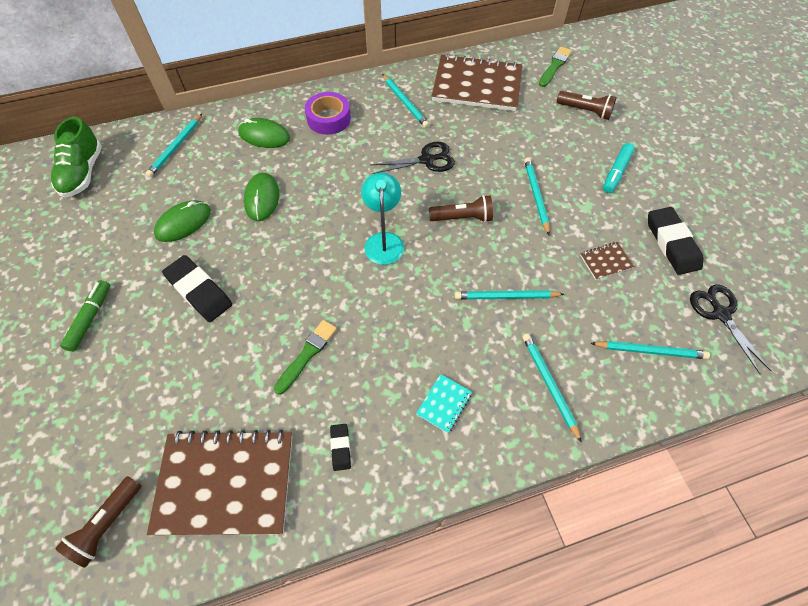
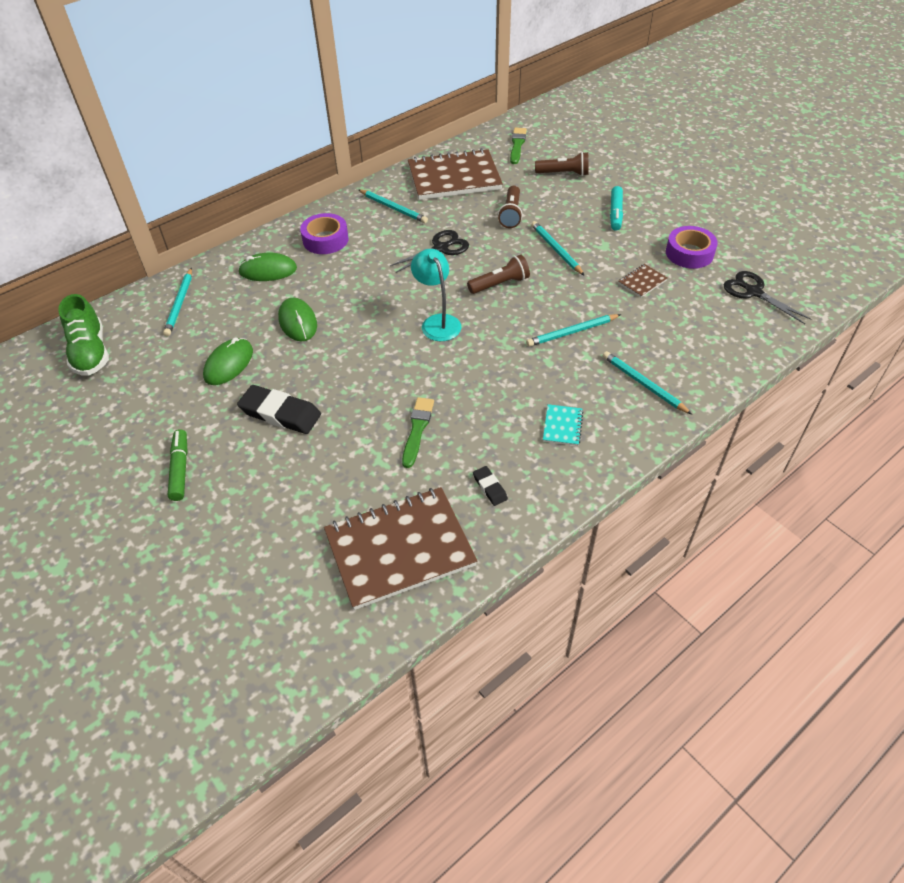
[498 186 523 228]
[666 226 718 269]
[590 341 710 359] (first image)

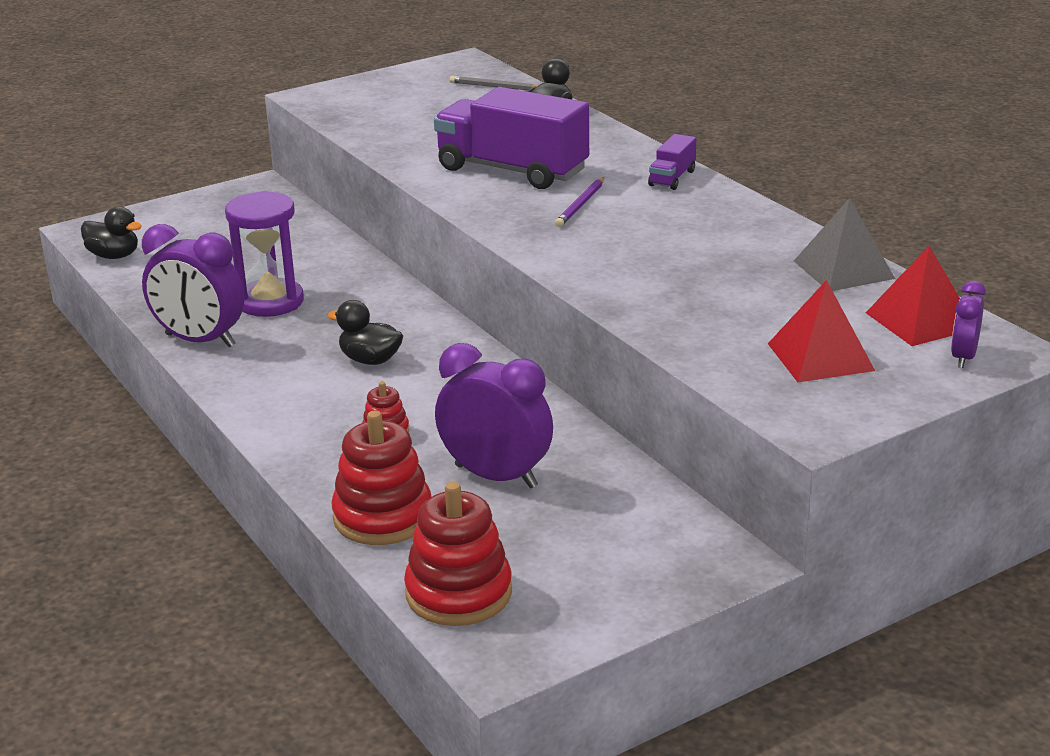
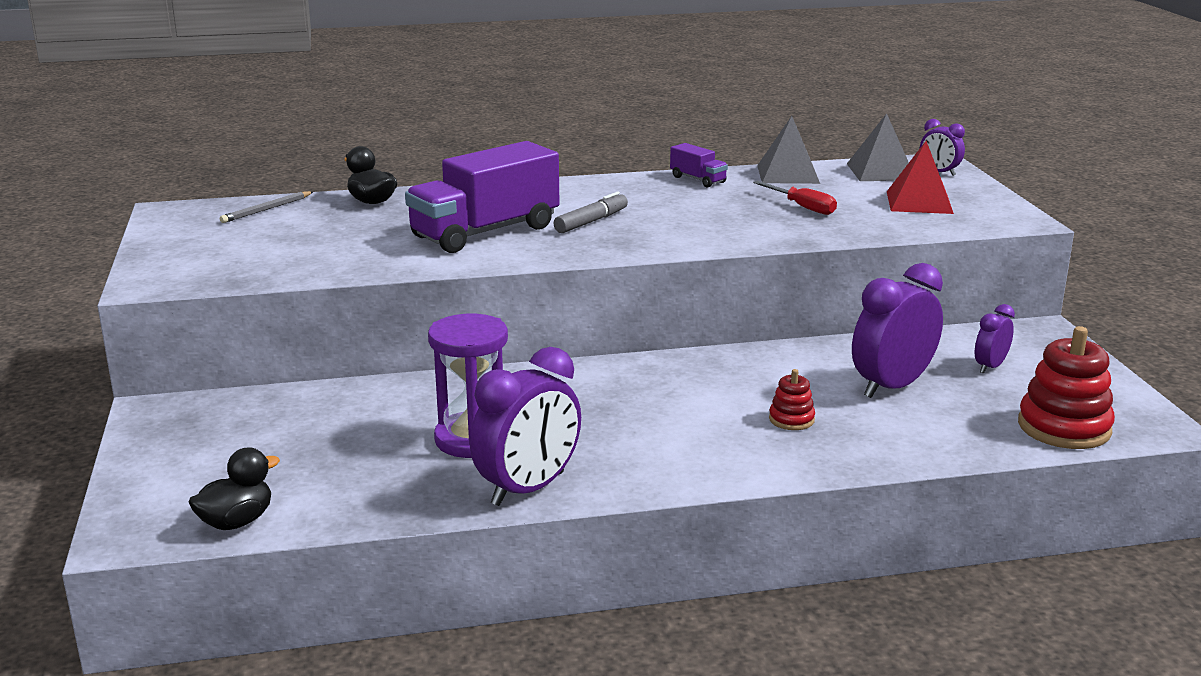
[554 192 628 233]
[670 143 728 187]
[753 181 837 215]
[847 113 909 181]
[975 304 1015 374]
[327 300 403 365] (first image)
[331 411 431 545] (first image)

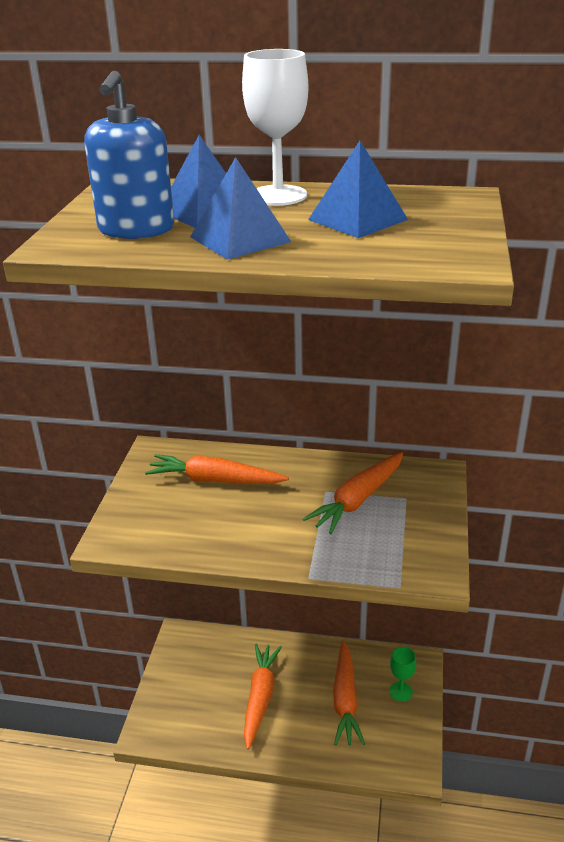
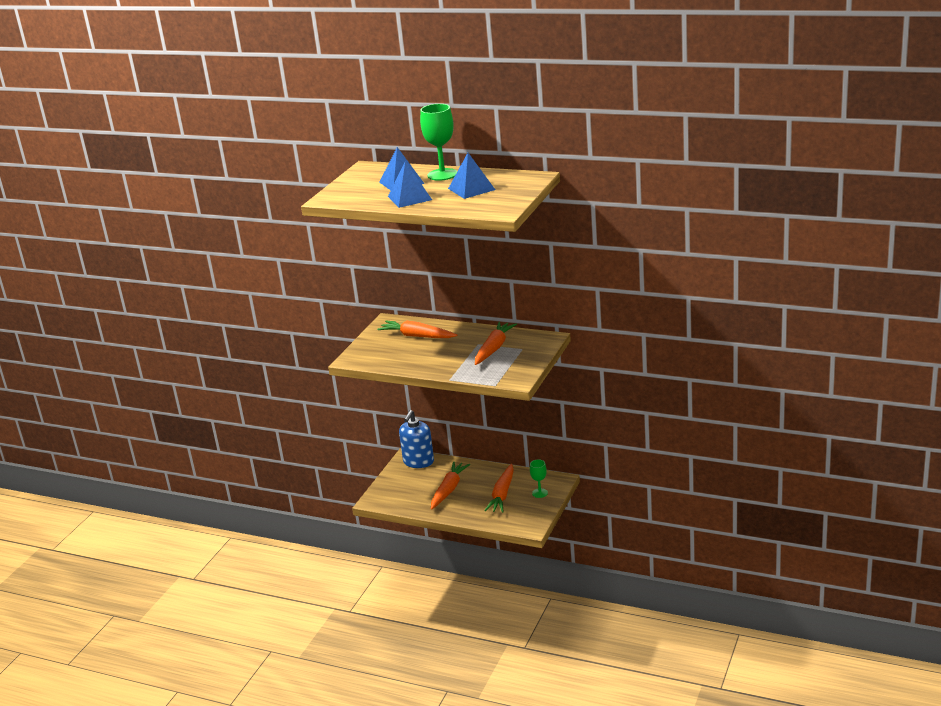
[399 410 434 468]
[420 104 457 181]
[475 322 517 365]

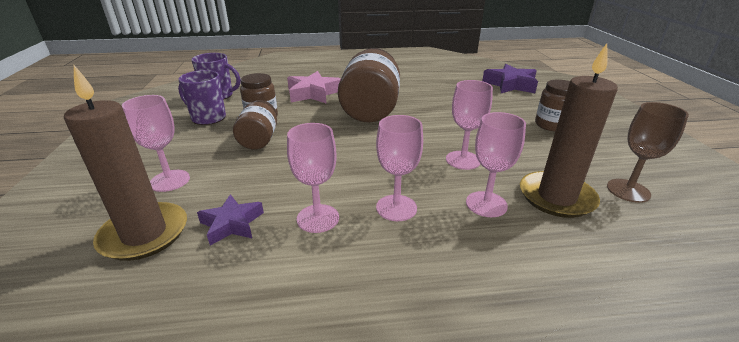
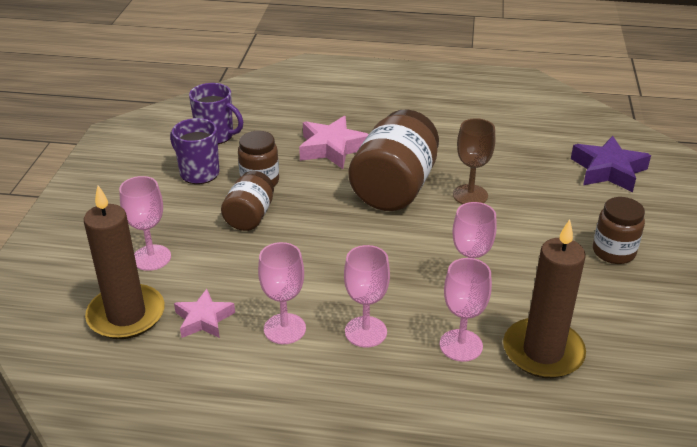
[174 289 235 338]
[453 118 495 204]

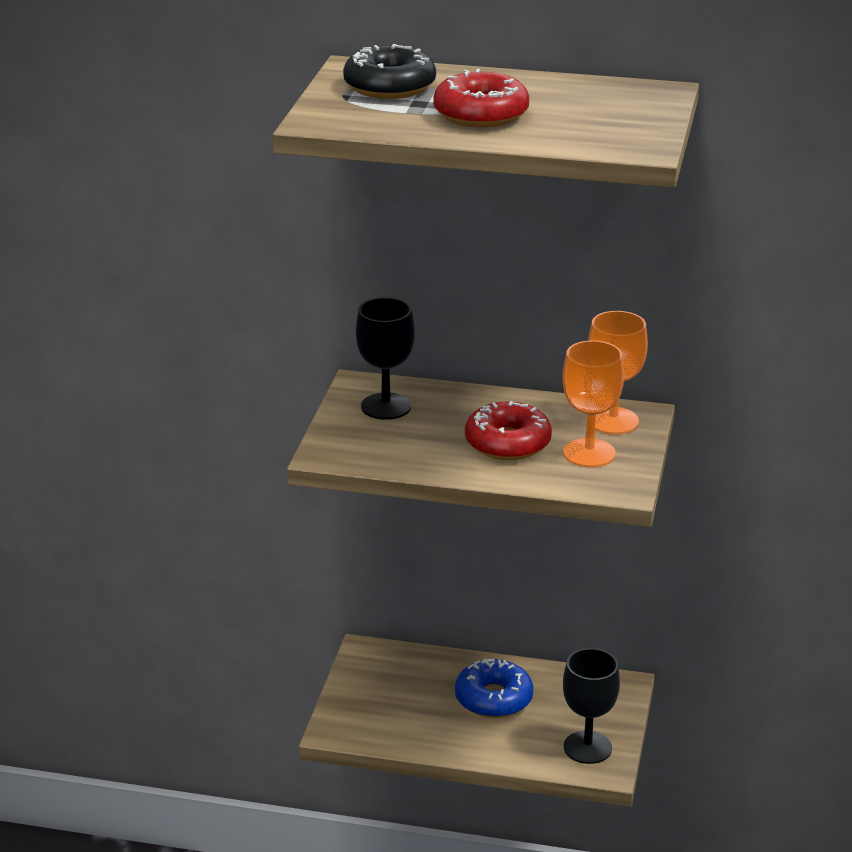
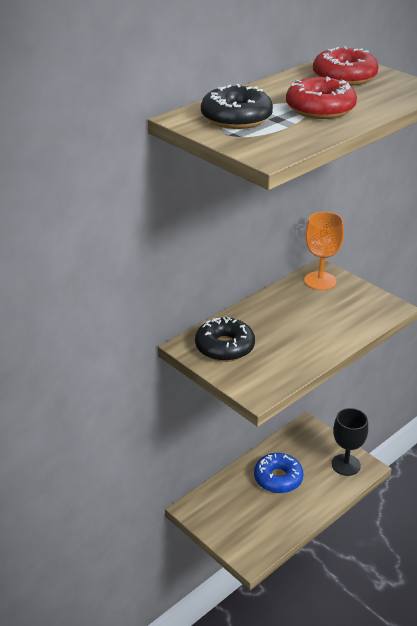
[195 317 255 362]
[313 46 379 86]
[562 340 624 467] (first image)

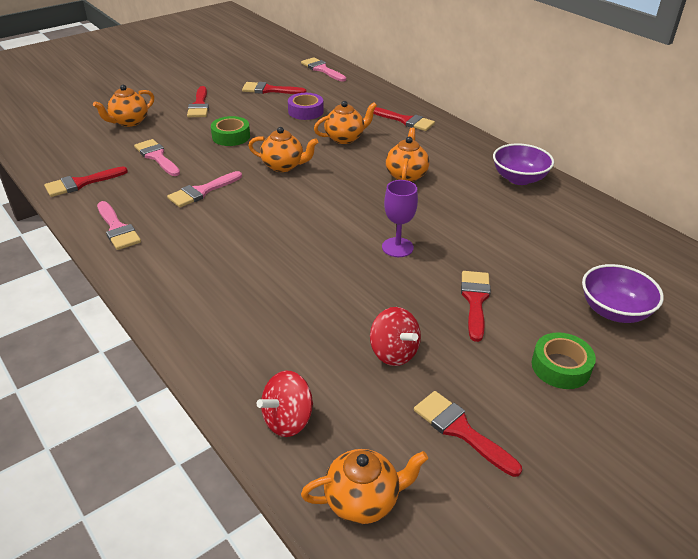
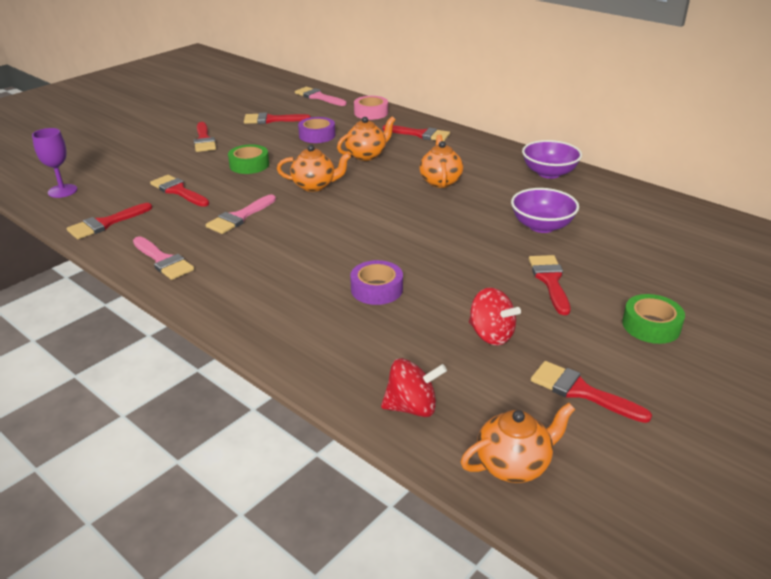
[32 128 77 198]
[150 175 209 207]
[350 260 403 305]
[354 96 388 120]
[381 358 447 417]
[511 188 579 233]
[93 85 154 127] (first image)

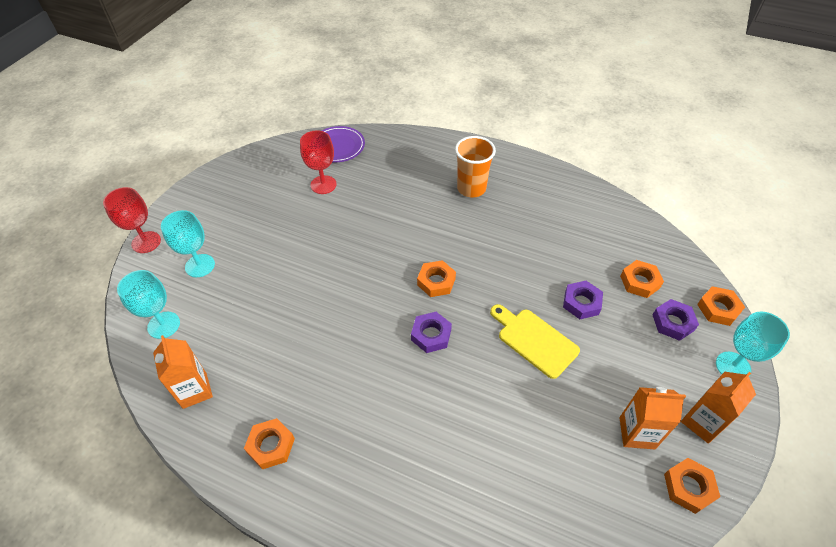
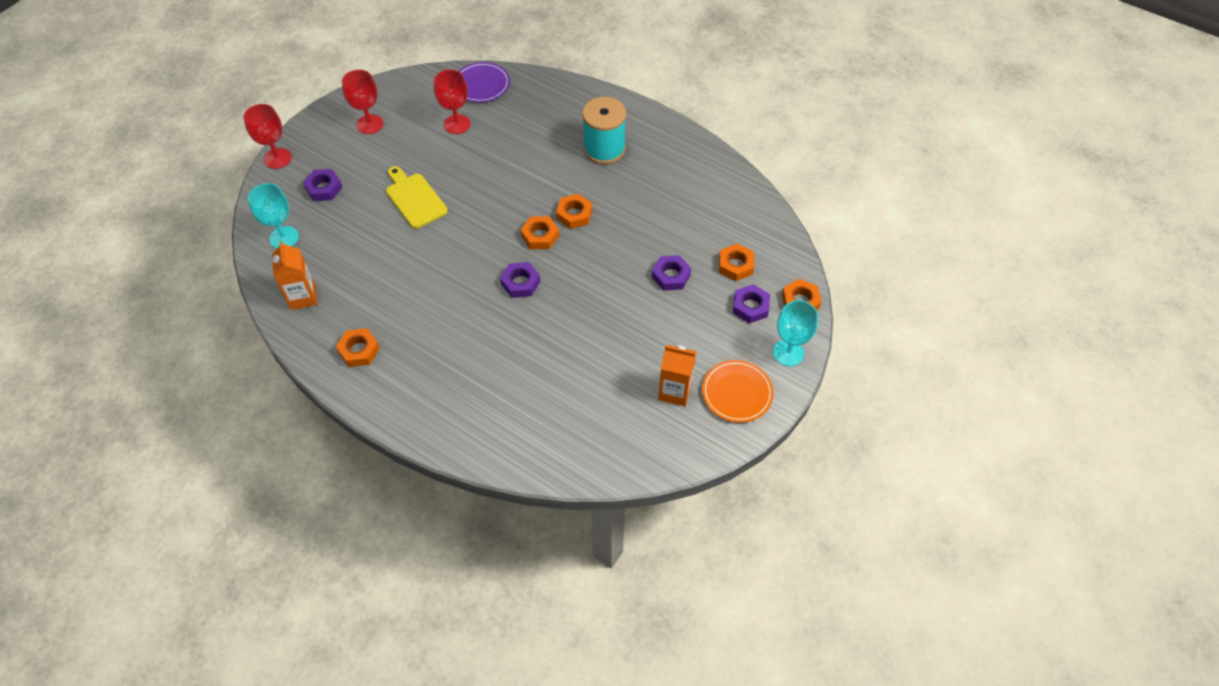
[303 169 343 201]
[342 70 383 134]
[386 166 448 229]
[556 194 592 229]
[582 97 626 164]
[702 360 774 423]

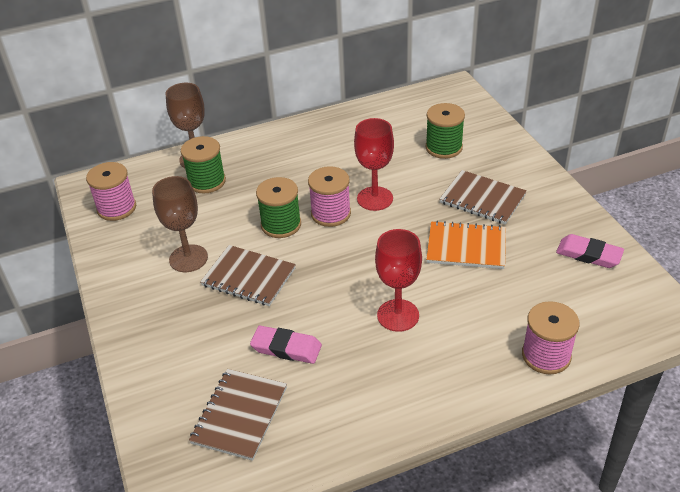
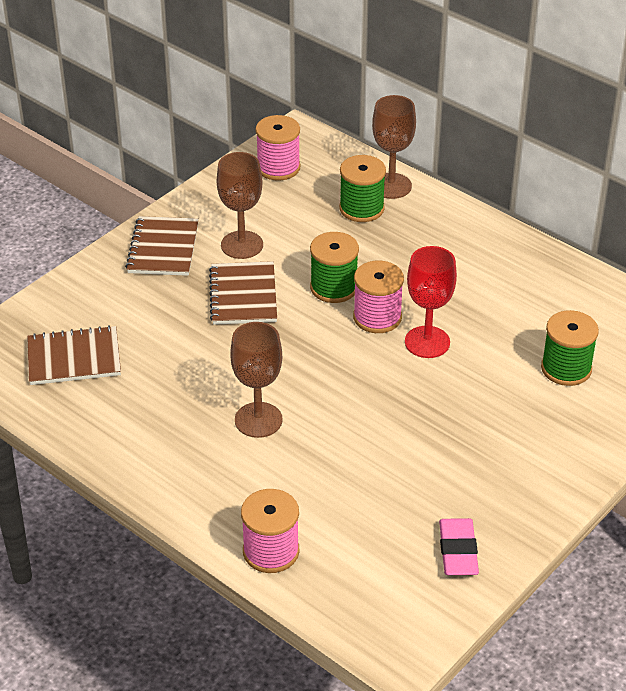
[125 216 199 276]
[230 322 283 438]
[250 326 322 364] (first image)
[426 221 506 269] (first image)

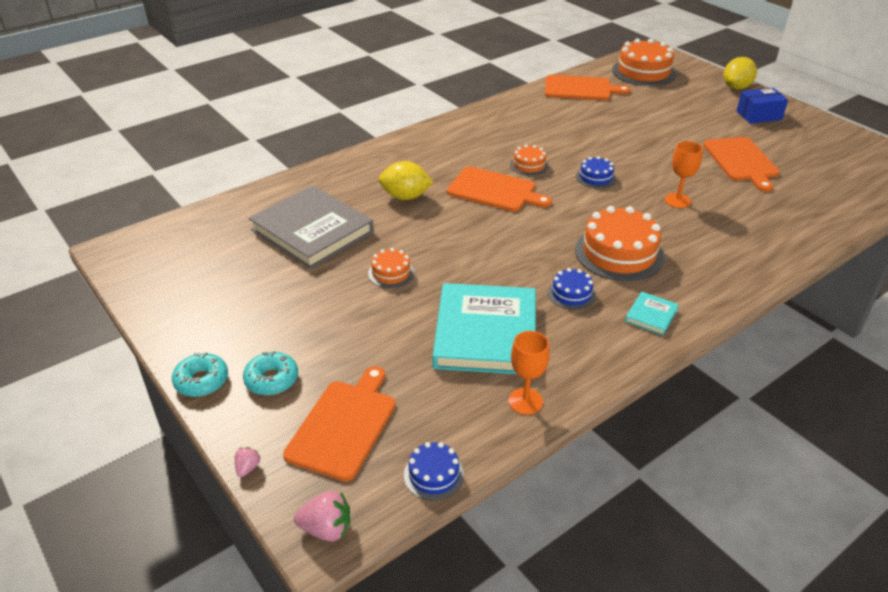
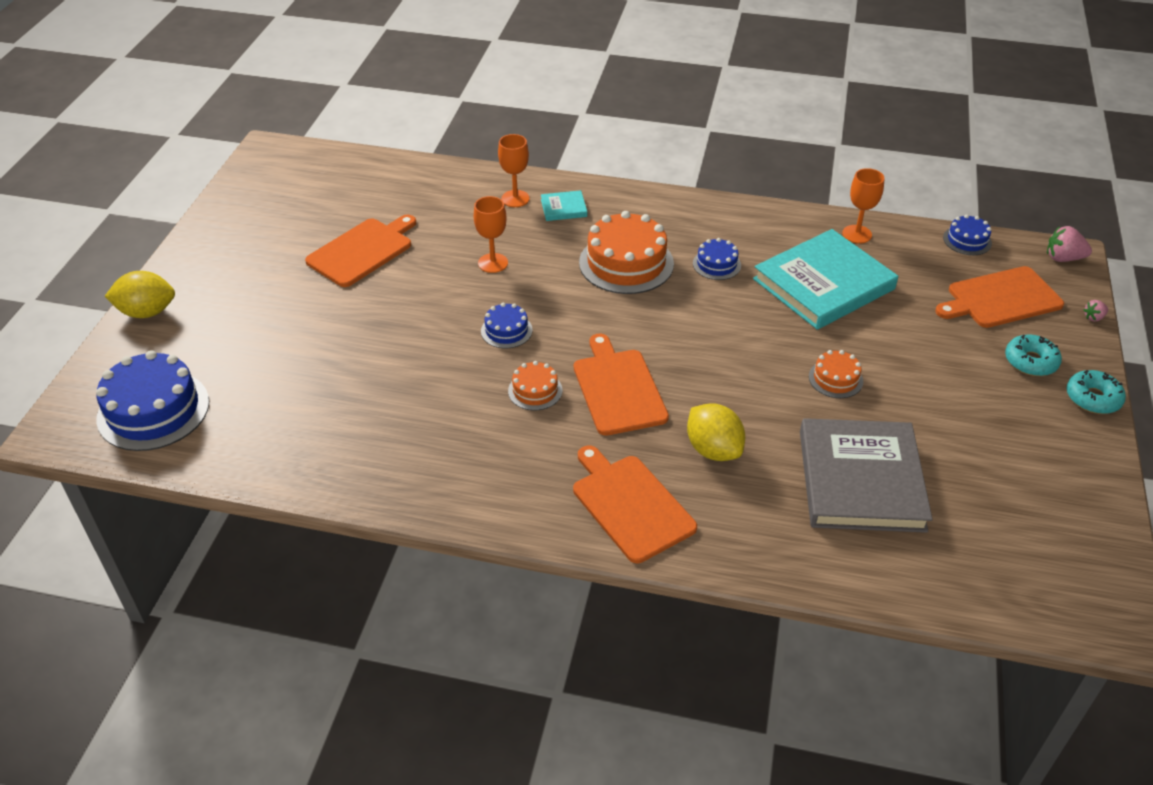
[96 350 209 451]
[498 134 530 207]
[541 190 587 221]
[573 446 697 563]
[1047 226 1092 262]
[737 88 788 124] (first image)

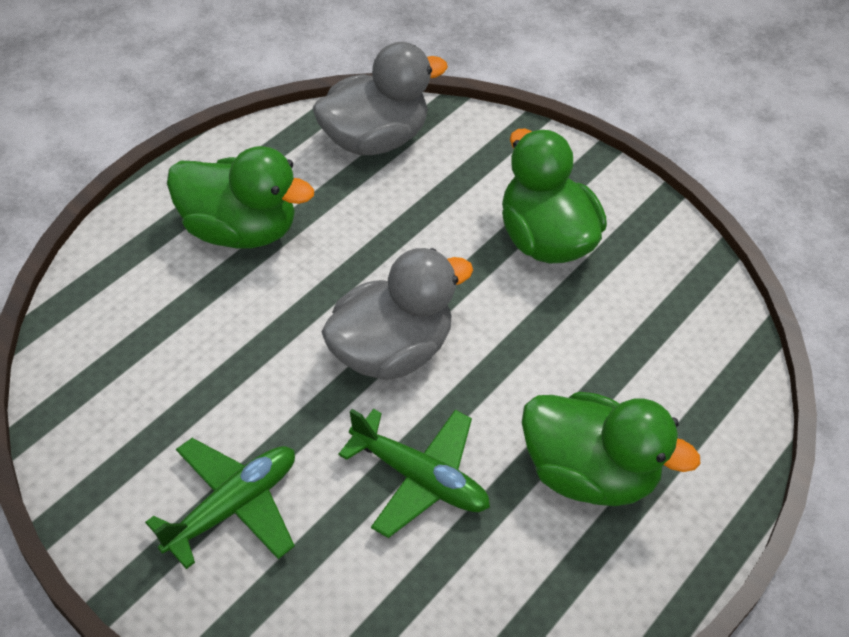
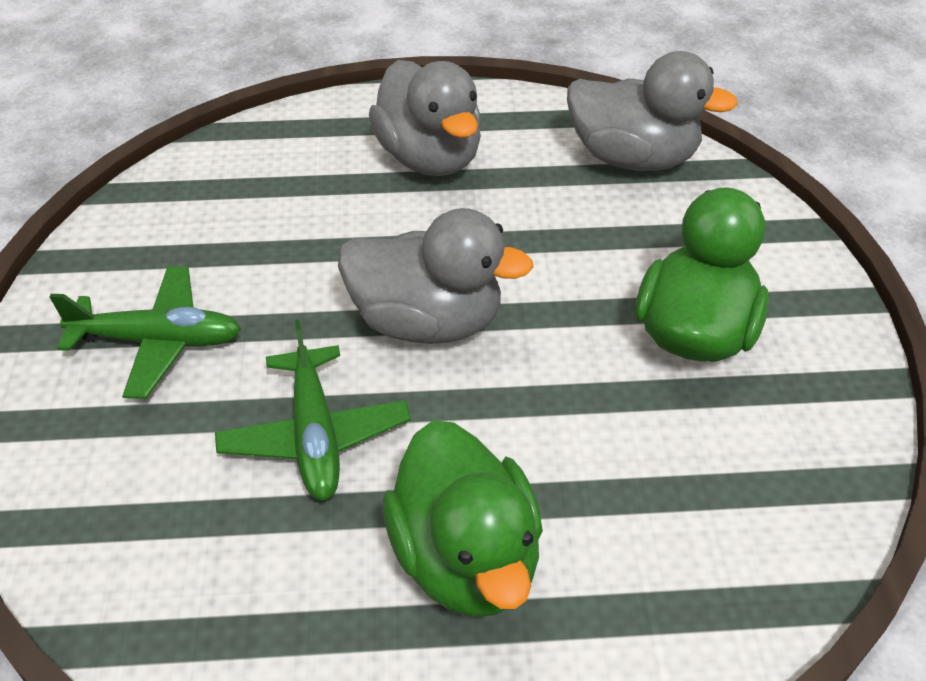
[369 60 481 176]

